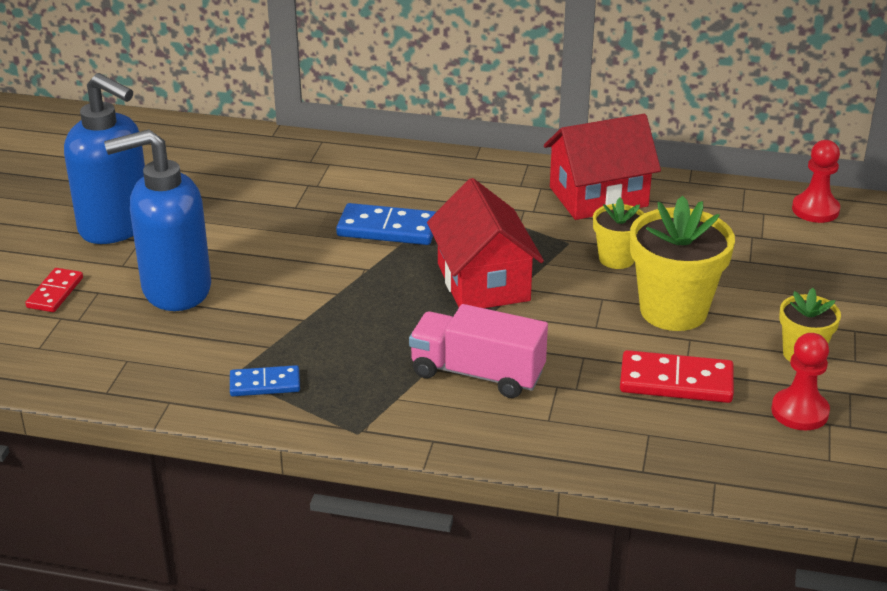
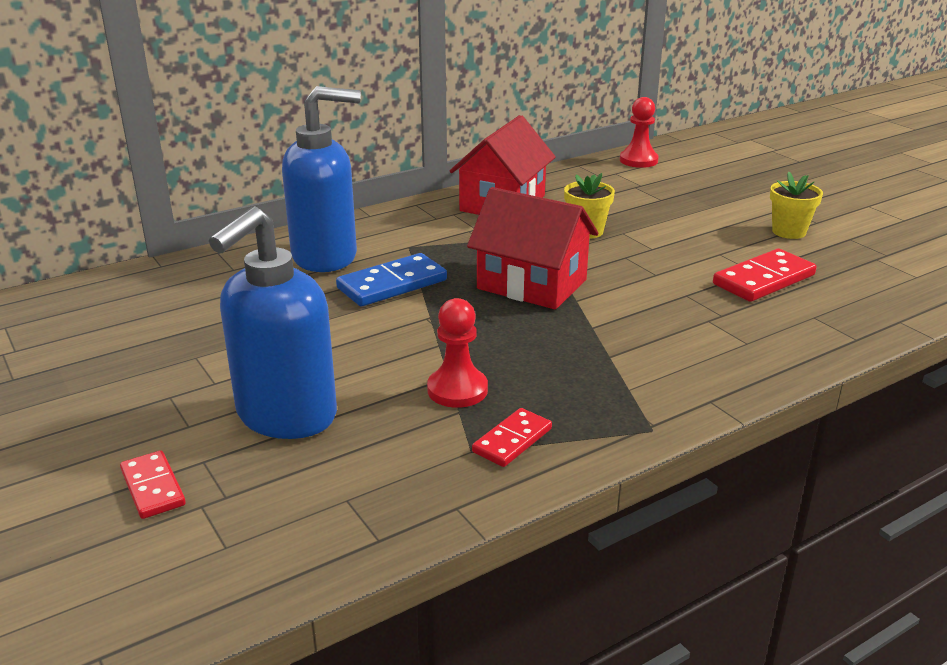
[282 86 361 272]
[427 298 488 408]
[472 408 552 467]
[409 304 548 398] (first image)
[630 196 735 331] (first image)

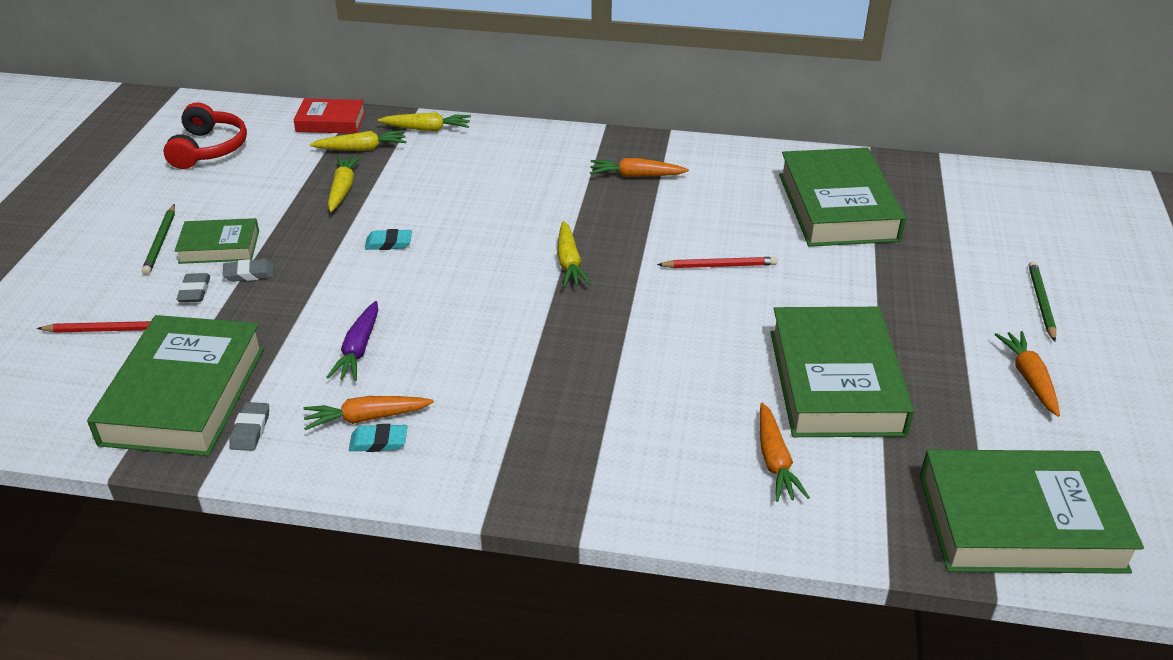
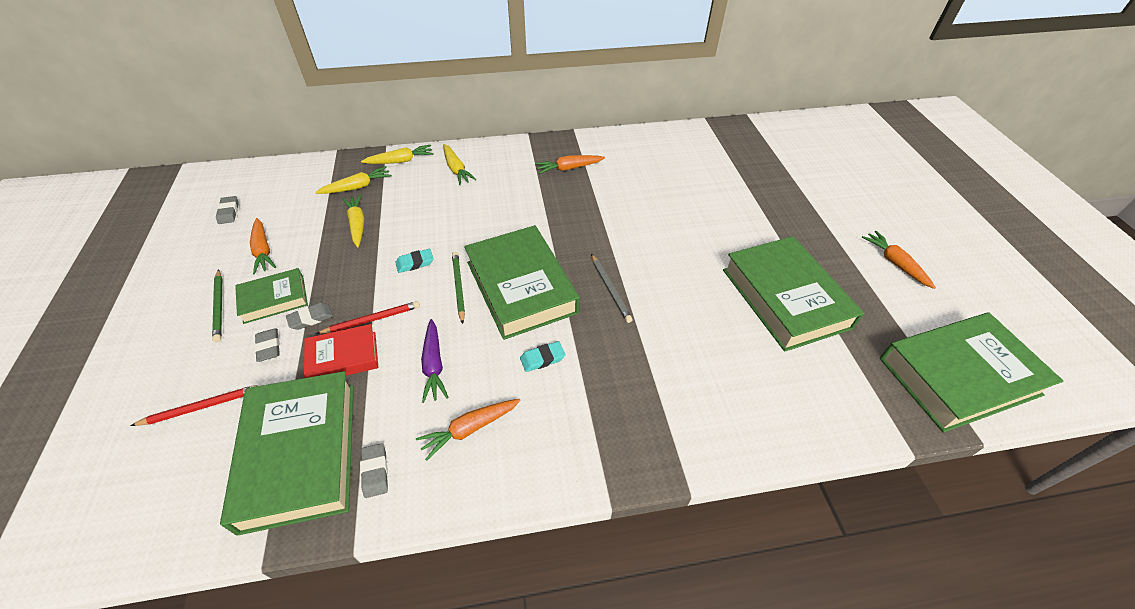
[216 196 239 224]
[250 218 276 274]
[304 324 378 378]
[316 301 420 334]
[443 144 477 185]
[452 252 465 324]
[464 225 580 340]
[520 341 565 372]
[591 254 633 323]

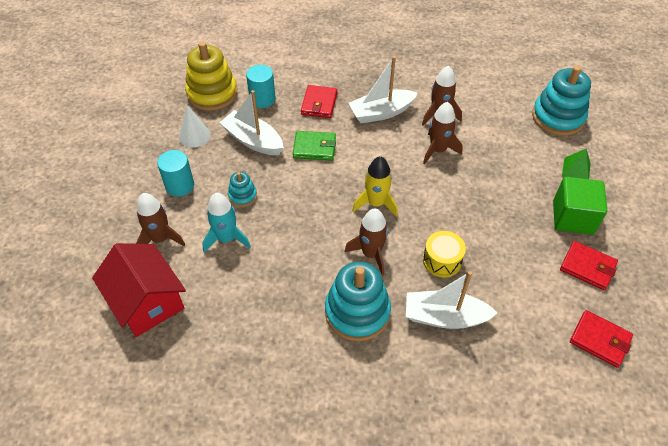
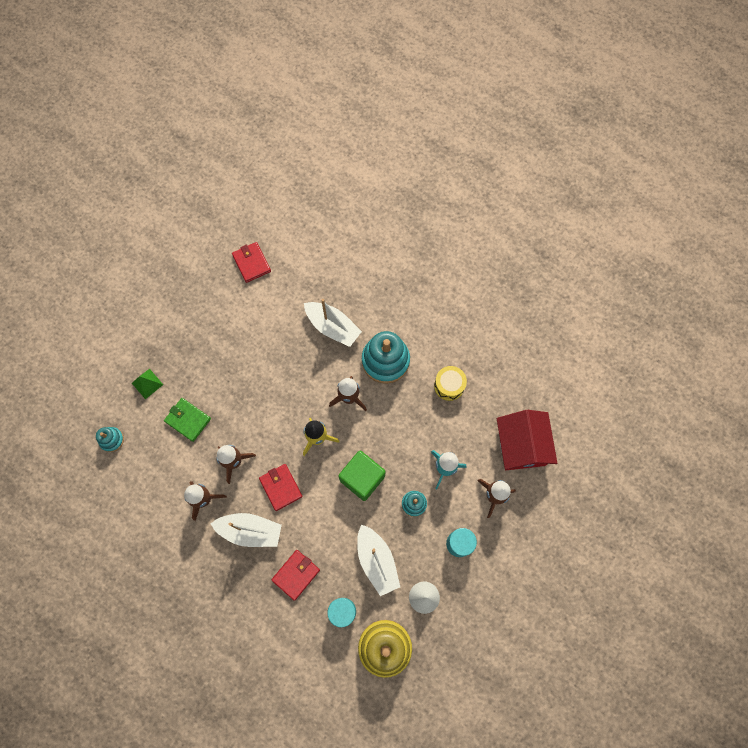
[96 427 124 452]
[164 398 211 442]
[259 464 303 511]
[338 451 386 501]
[434 366 467 401]

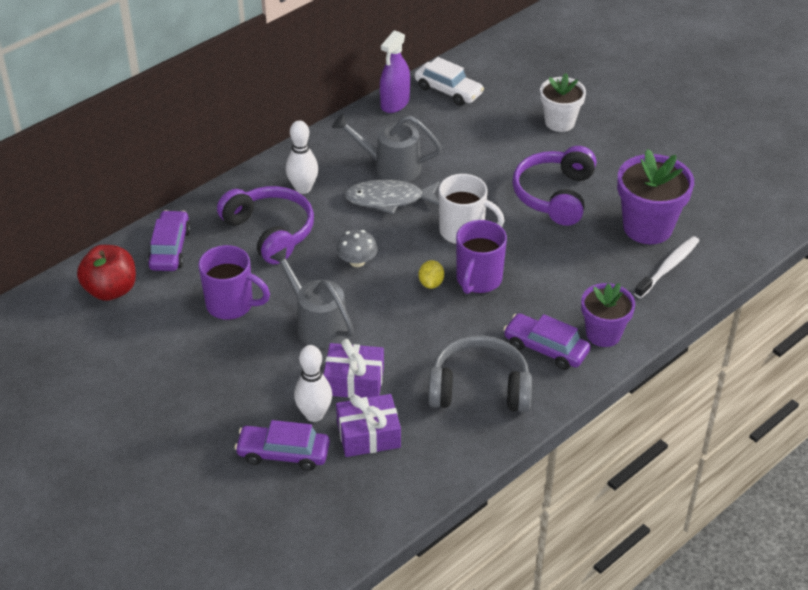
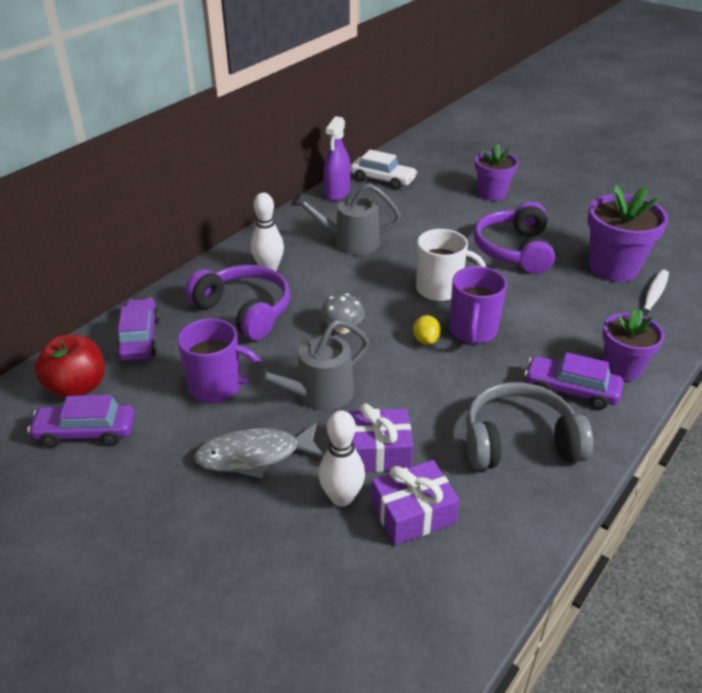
[27 395 135 447]
[194 423 324 479]
[248 319 370 411]
[475 144 518 201]

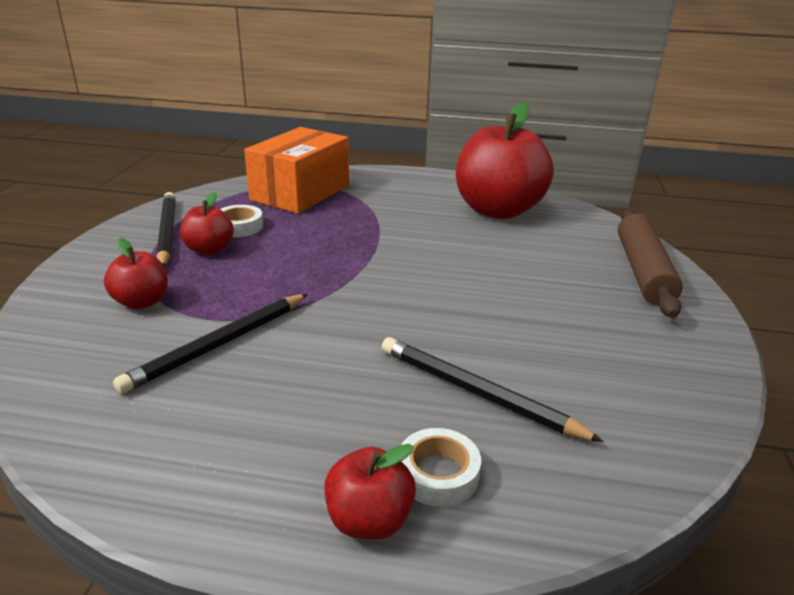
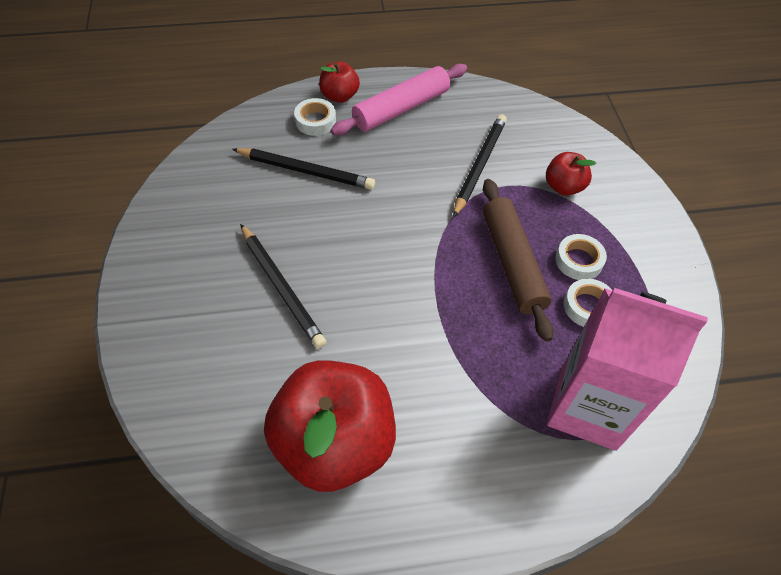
[240 224 326 349]
[331 64 467 135]
[483 179 554 342]
[547 288 708 451]
[555 234 607 280]

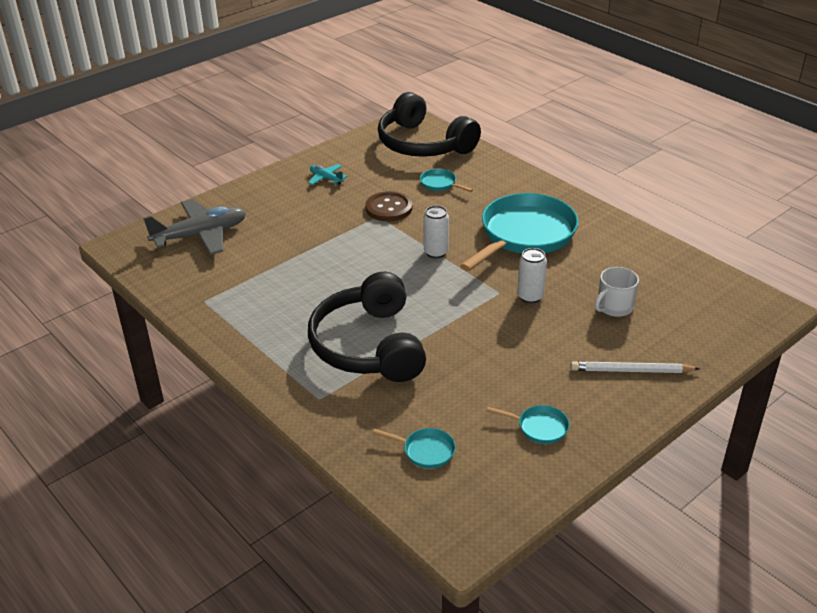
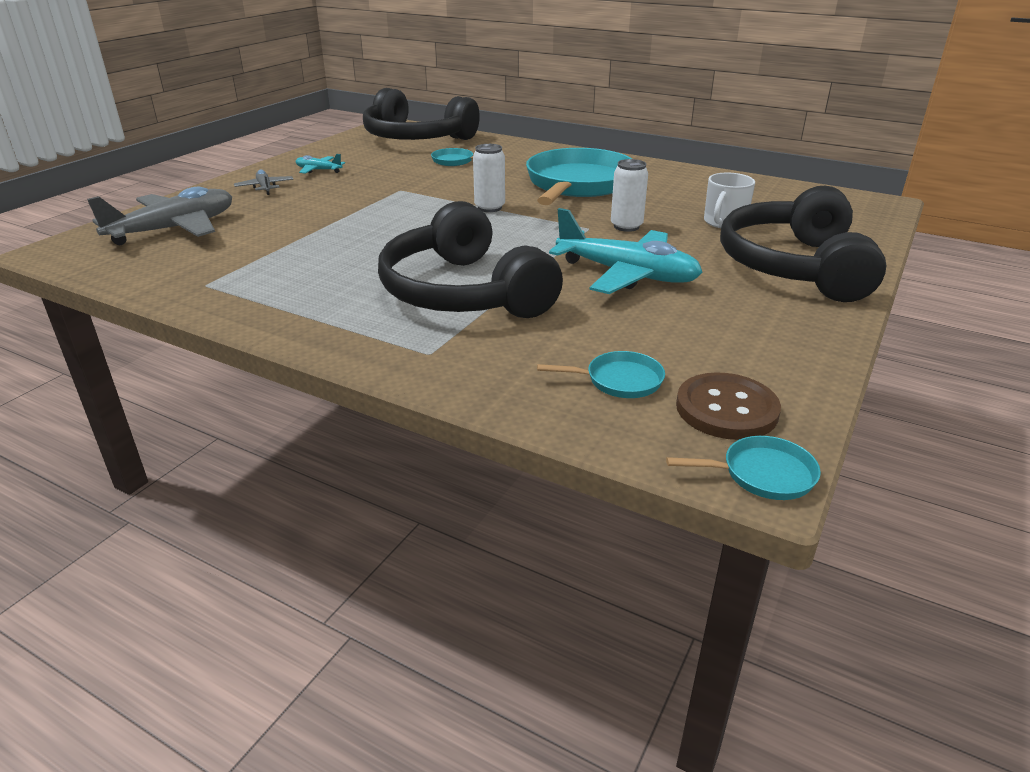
[234 169 294 195]
[549 208 703 294]
[666 436 821 500]
[676 372 781 440]
[720 186 887 302]

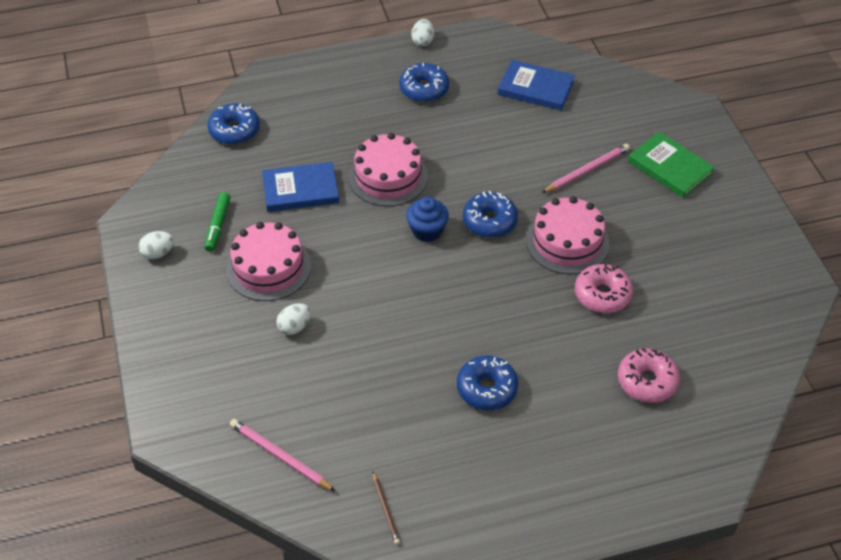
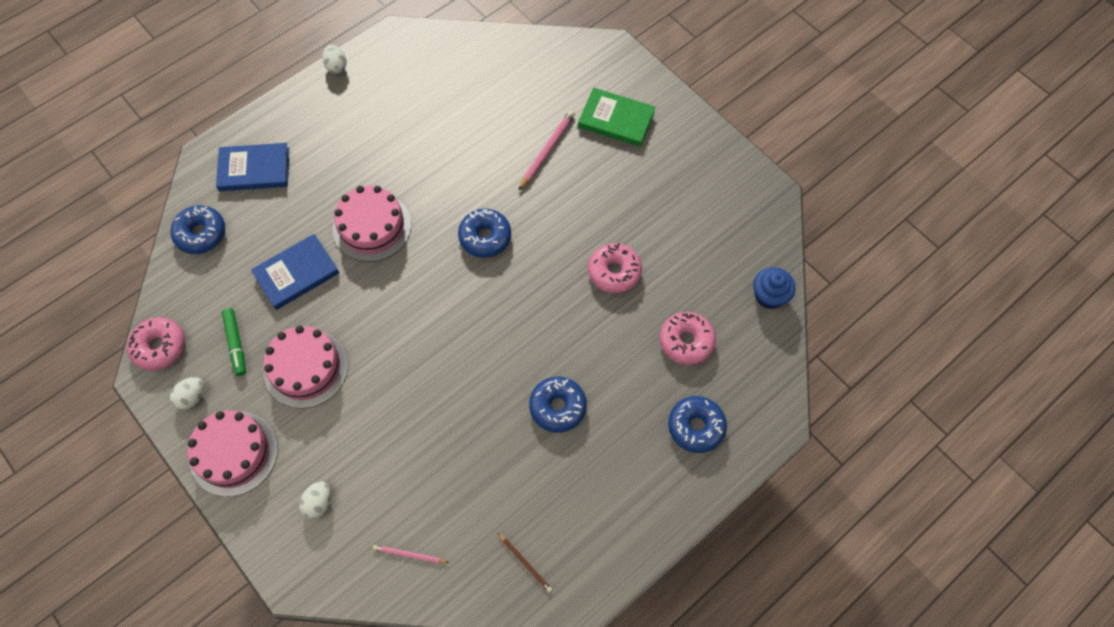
[127 317 185 371]
[187 410 278 497]
[216 143 289 191]
[299 481 331 519]
[373 545 449 563]
[668 396 727 453]
[753 267 795 309]

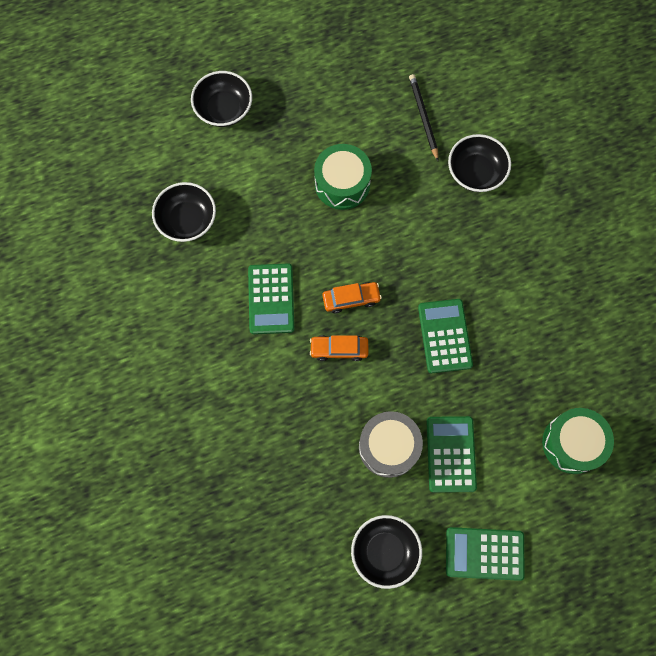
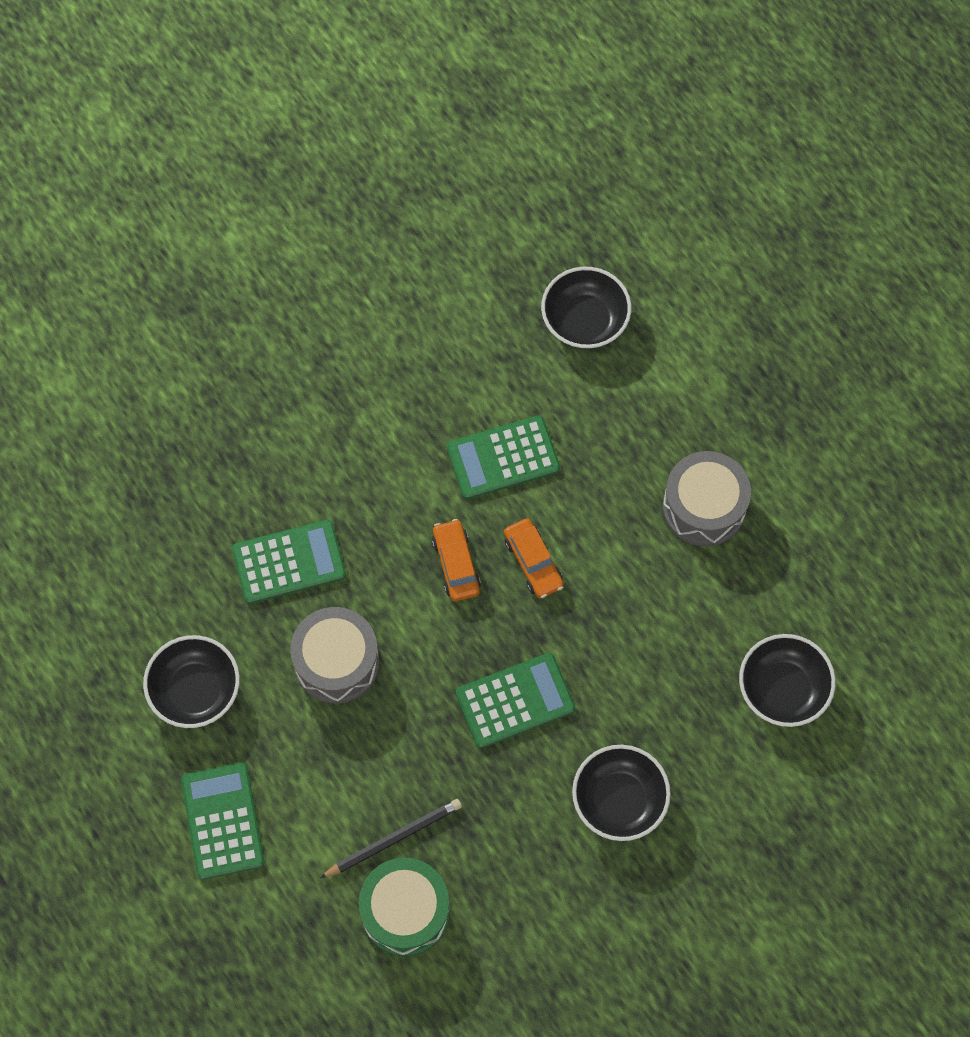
[232 520 346 604]
[320 799 462 878]
[572 745 671 841]
[663 451 751 546]

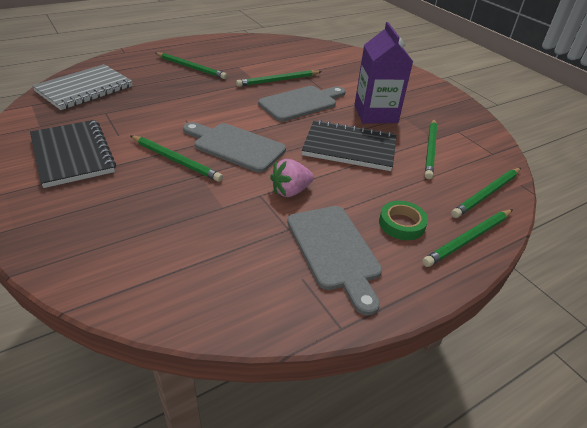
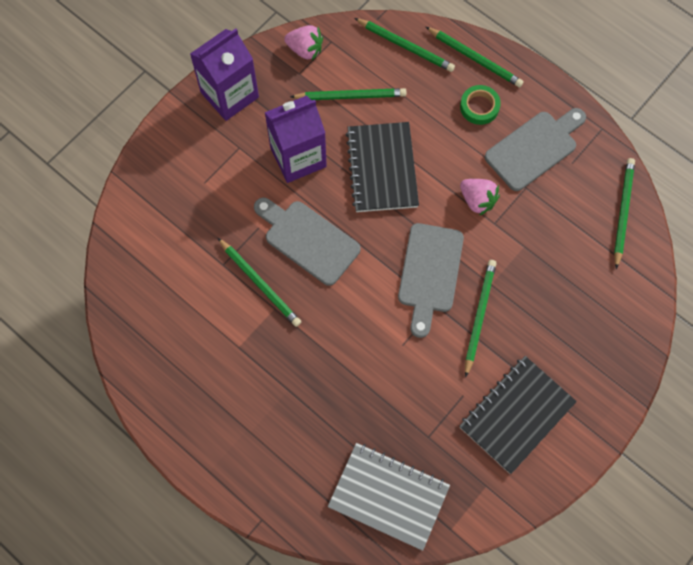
[190 28 259 121]
[284 25 323 60]
[614 158 635 269]

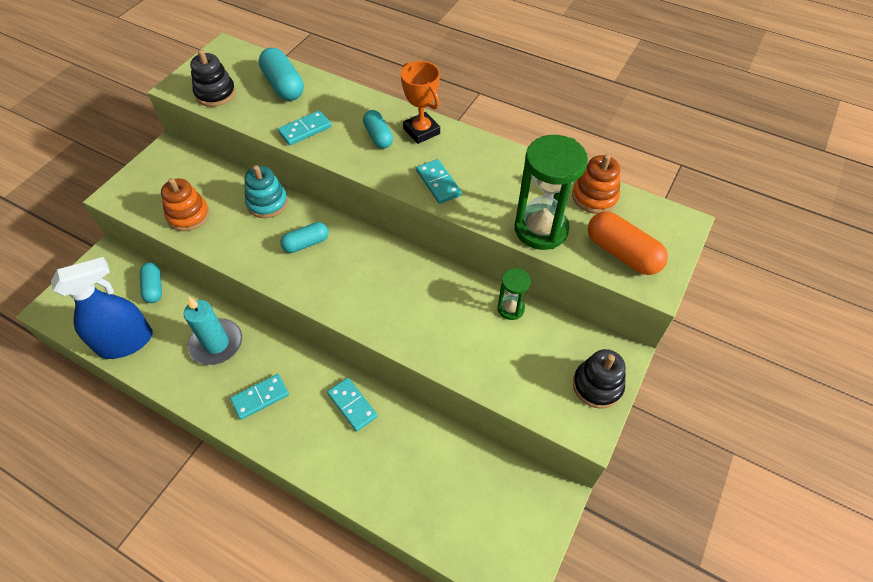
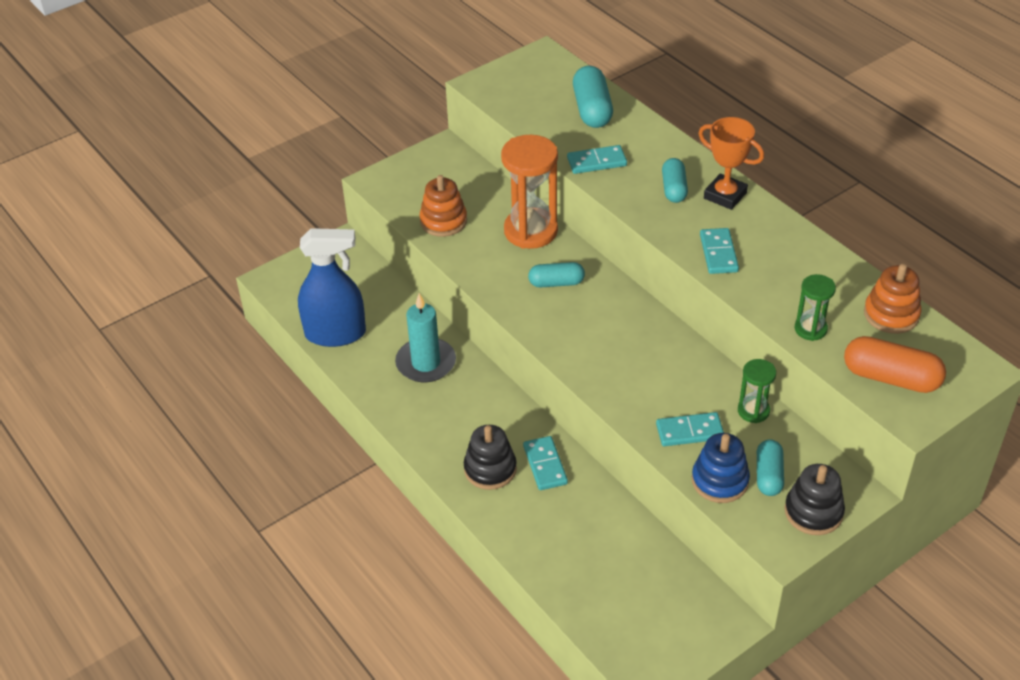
[464 425 517 490]
[501 135 558 249]
[656 412 724 446]
[692 433 750 503]
[698 117 764 210]
[757 439 784 496]
[795 274 836 341]
[844 336 946 393]

